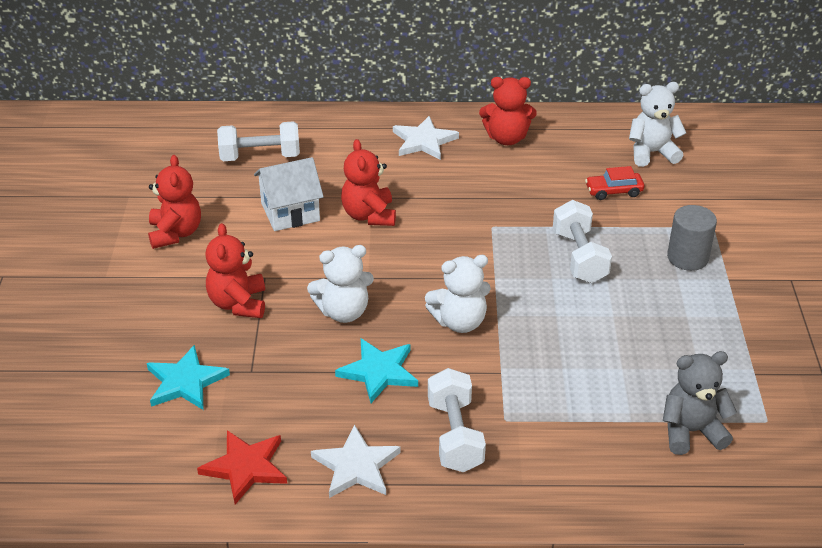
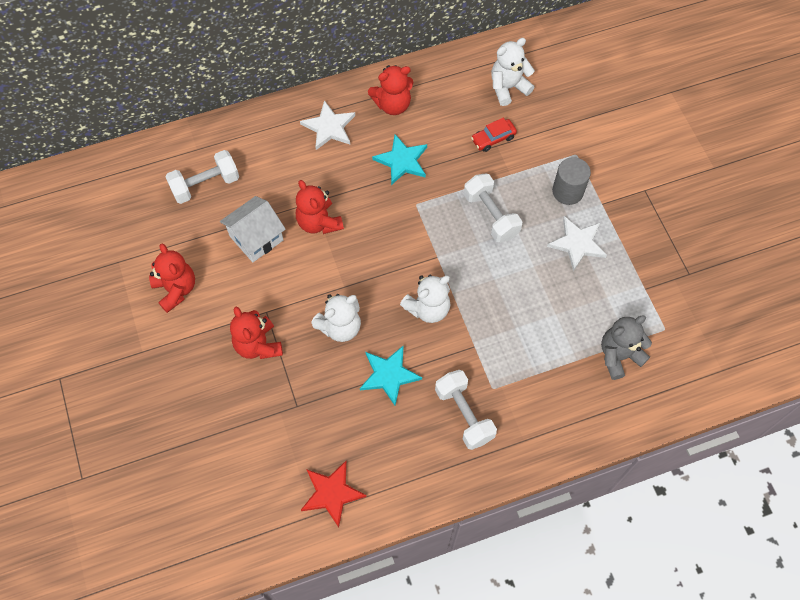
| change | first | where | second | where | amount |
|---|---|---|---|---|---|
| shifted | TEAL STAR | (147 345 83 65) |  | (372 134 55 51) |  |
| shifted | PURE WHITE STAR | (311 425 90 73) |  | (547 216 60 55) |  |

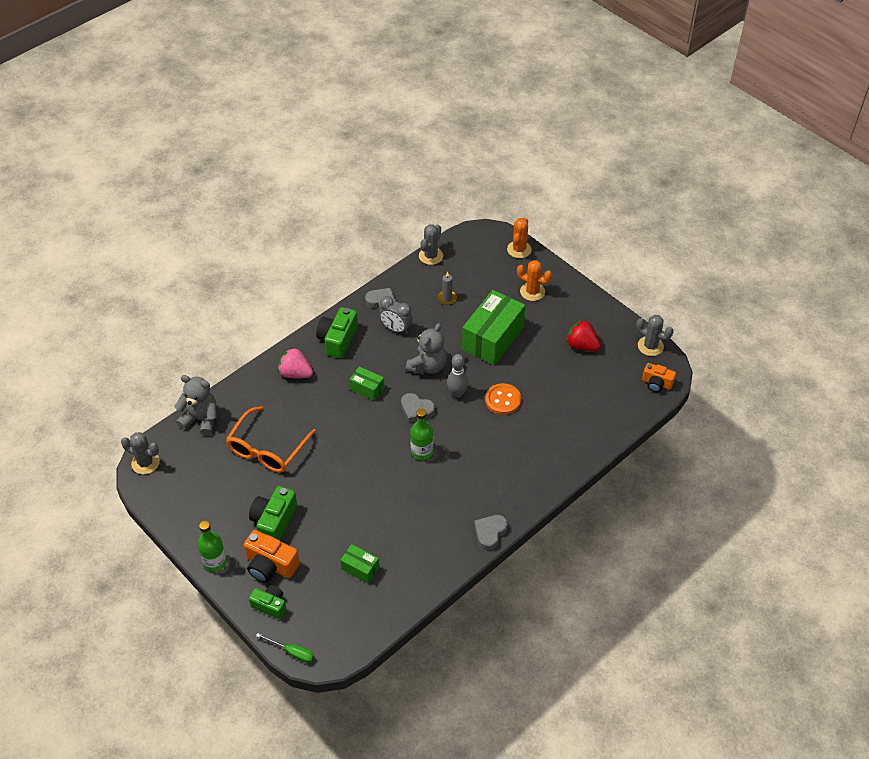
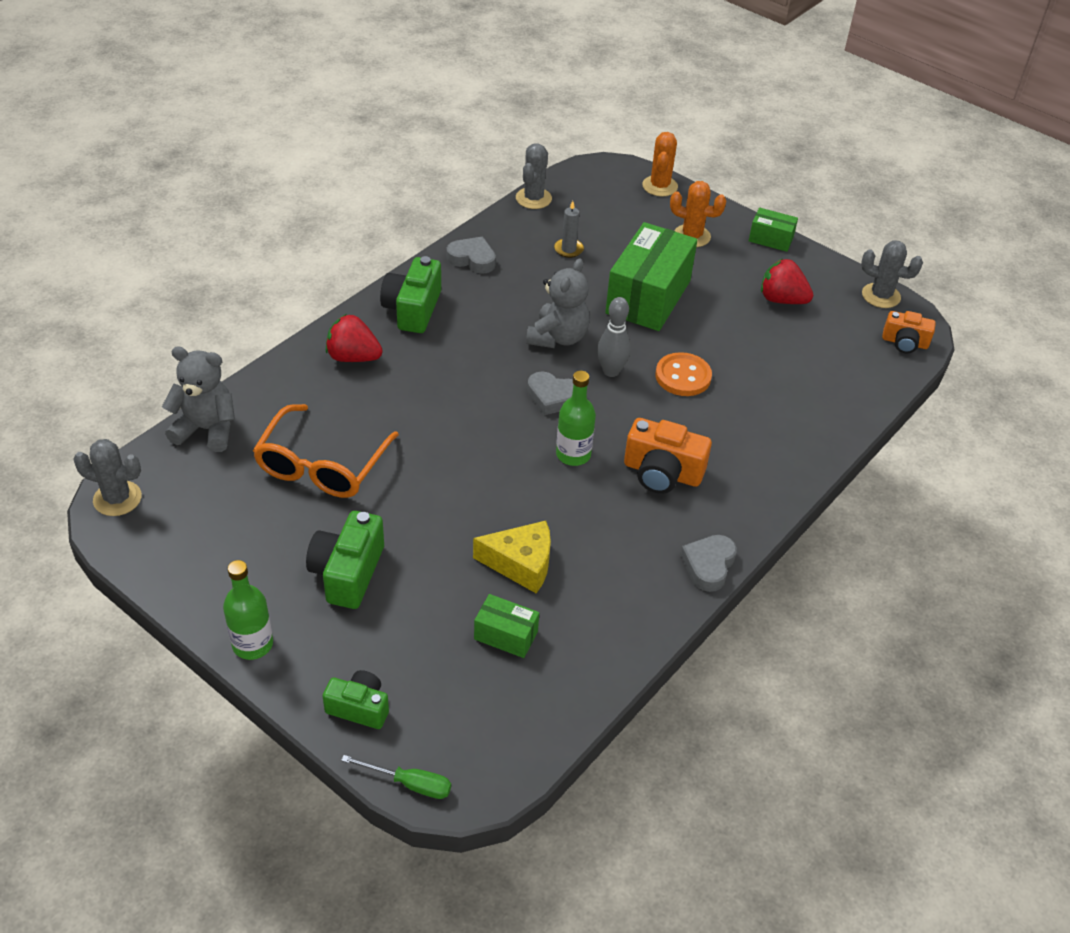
| change | first | where | second | where | amount |
|---|---|---|---|---|---|
| gone | ASH-GREY CLOCK | (379 296 34 38) |  |  |  |
| repainted | ROSY TOY STRAWBERRY | (278 348 35 30) | SCARLET TOY STRAWBERRY | (326 314 56 48) |  |
| shifted | LEAF-GREEN BOX | (349 366 35 35) |  | (749 208 49 44) |  |
| shifted | ORANGE-COLOURED PHOTO CAMERA | (244 530 56 53) |  | (624 418 88 76) |  |
| new |  |  | GOLDEN CHEESE | (473 521 78 72) |  |

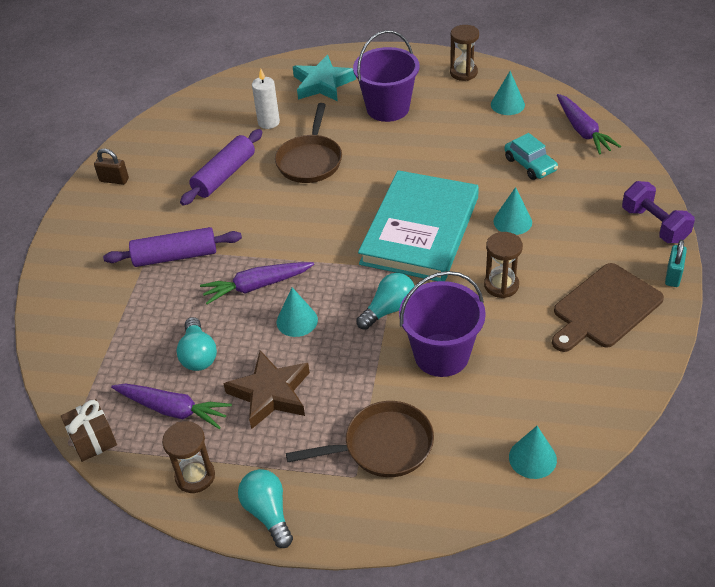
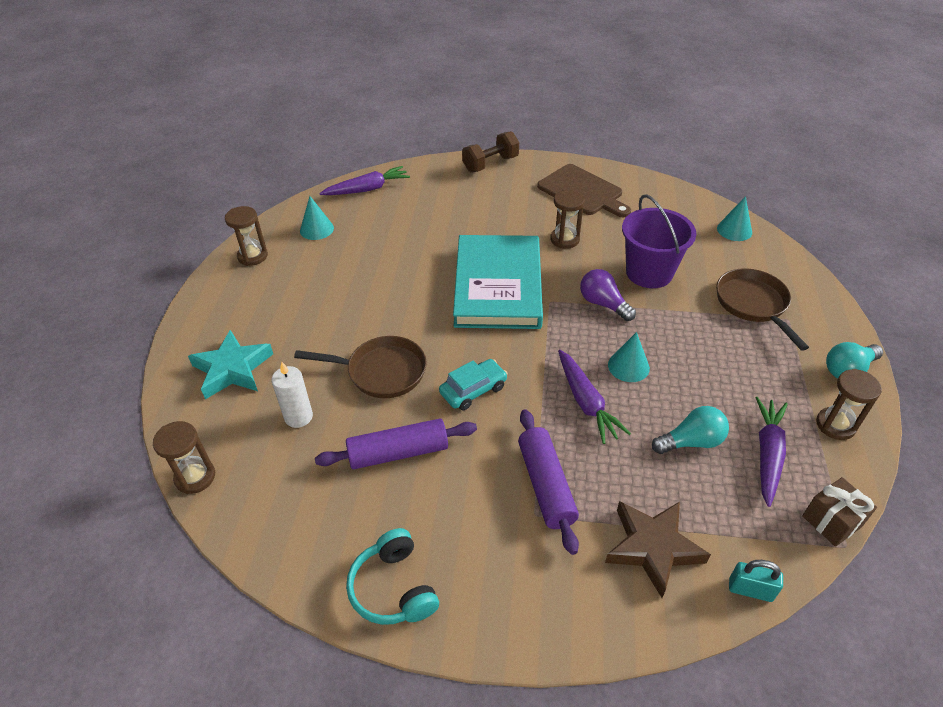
| change | first | where | second | where | amount |
|---|---|---|---|---|---|
| gone | PURPLE PAIL | (353 30 66 92) |  |  |  |
| rotated | PURPLE PASTRY ROLLER | (180 129 83 76) |  | (315 419 162 50) | 45 degrees counterclockwise |
| shifted | TEAL TOY CAR | (505 133 53 47) |  | (439 359 69 52) |  |
| swapped | RUSSET PADLOCK | (94 149 35 36) | TEAL HEADPHONES | (346 528 93 97) |  |
| rotated | TEAL HARDCOVER | (358 170 121 111) |  | (453 235 90 94) | 75 degrees clockwise |
| repainted | PURPLE FREE WEIGHT | (622 181 73 62) | RUSSET FREE WEIGHT | (462 131 57 41) |  |
| gone | TEAL CONE | (493 187 39 48) |  |  |  |
| shifted | TEAL PADLOCK | (665 240 22 47) |  | (729 560 54 42) |  |
| repainted | TEAL BULB | (356 273 59 57) | PURPLE BULB | (580 269 56 52) |  |
| shifted | RUSSET STAR | (223 350 87 79) |  | (605 501 106 97) |  |
| new |  |  | RUSSET SANDGLASS | (153 421 62 73) |  |

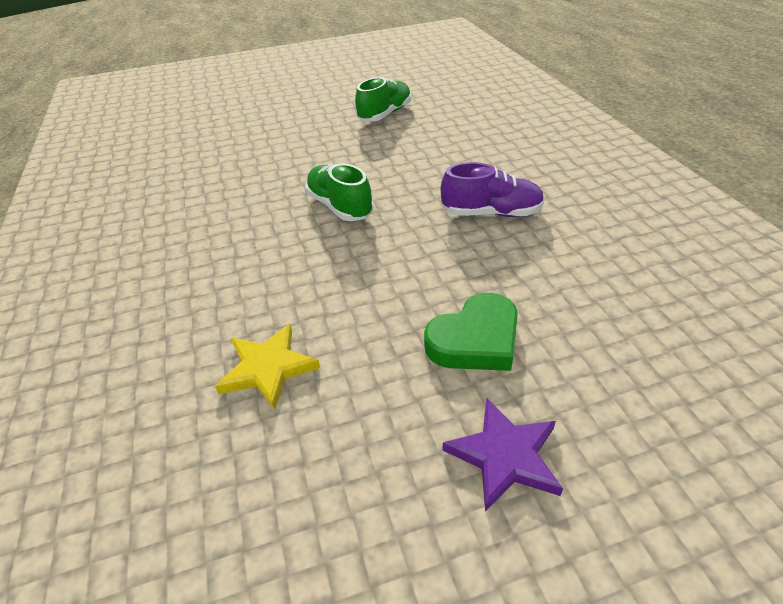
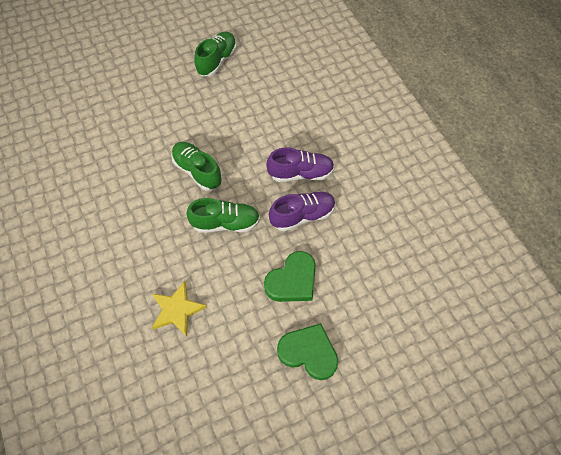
| change | first | where | second | where | amount |
|---|---|---|---|---|---|
| swapped | PURPLE STAR | (442 398 121 113) | LEAF-GREEN LOVE HEART | (277 323 61 57) |  |
| new |  |  | PURPLE SHOE | (269 191 66 40) |  |
| new |  |  | LEAF-GREEN SHOE | (186 198 74 35) |  |

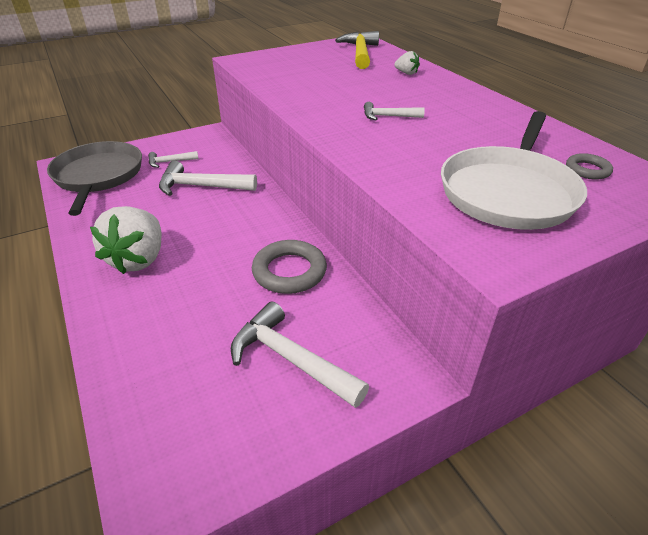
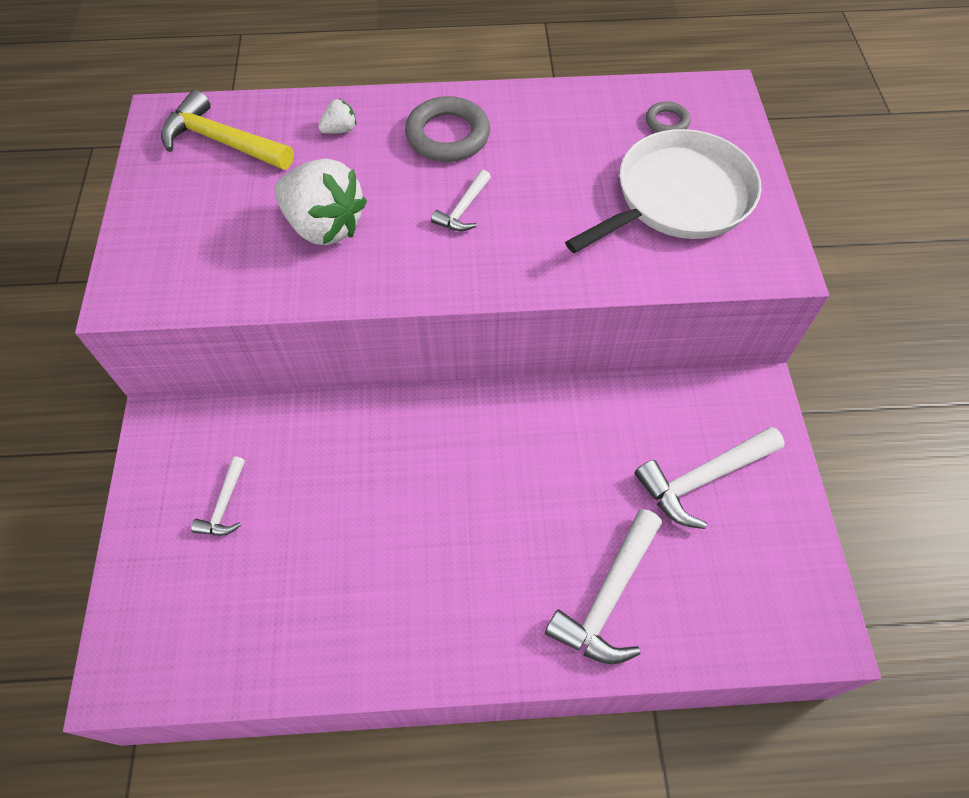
| change | first | where | second | where | amount |
|---|---|---|---|---|---|
| rotated | PURE WHITE FRYING PAN | (441 111 146 119) |  | (565 129 196 124) | 90 degrees counterclockwise |
| gone | ASH-GREY FRYING PAN | (47 141 95 75) |  |  |  |
| shifted | PURE WHITE CLAW HAMMER | (159 161 98 35) |  | (545 509 117 155) |  |
| shifted | PURE WHITE TOY STRAWBERRY | (90 206 72 68) |  | (274 158 93 87) |  |
| shifted | ASH-GREY TORUS | (252 240 75 54) |  | (405 96 85 66) |  |

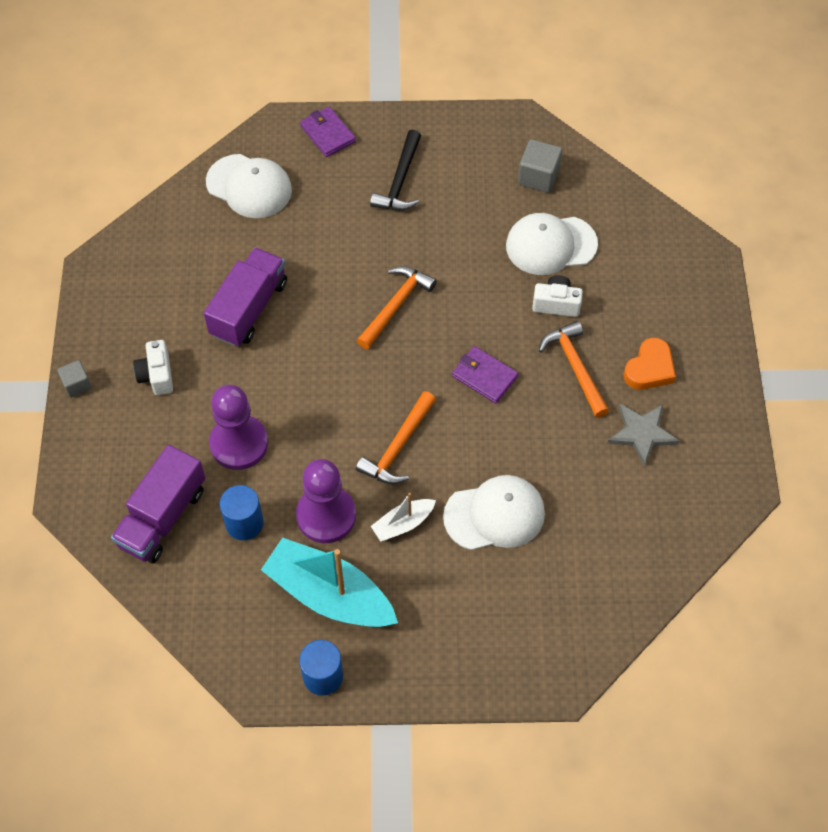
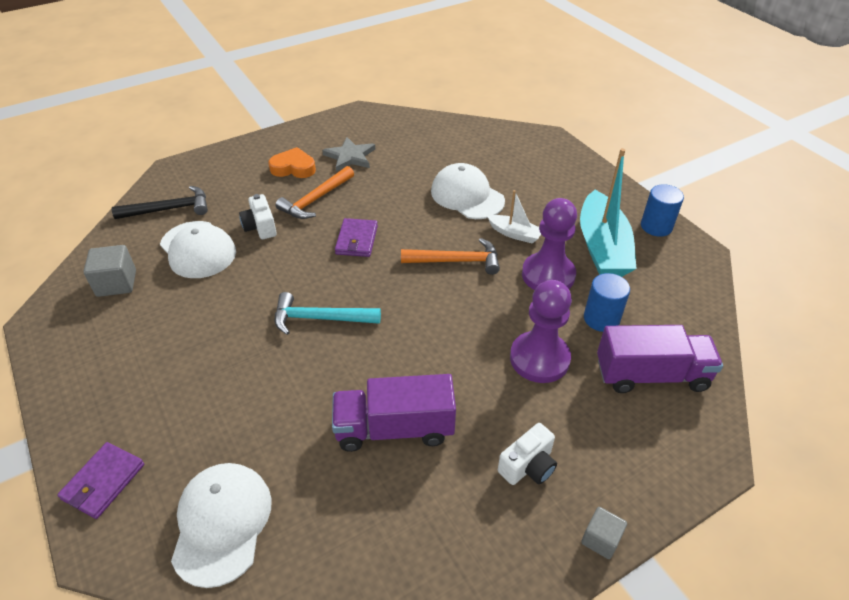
| change | first | where | second | where | amount |
|---|---|---|---|---|---|
| shifted | EBONY CLAW HAMMER | (370 130 51 81) |  | (112 186 96 33) |  |
| repainted | ORANGE-COLOURED CLAW HAMMER | (357 266 80 83) | TEAL CLAW HAMMER | (275 292 106 43) |  |

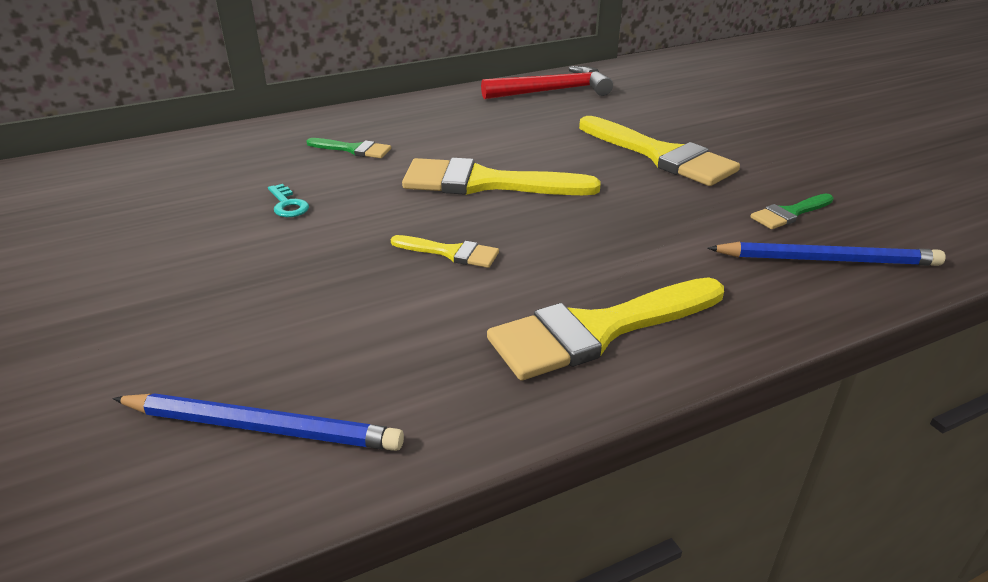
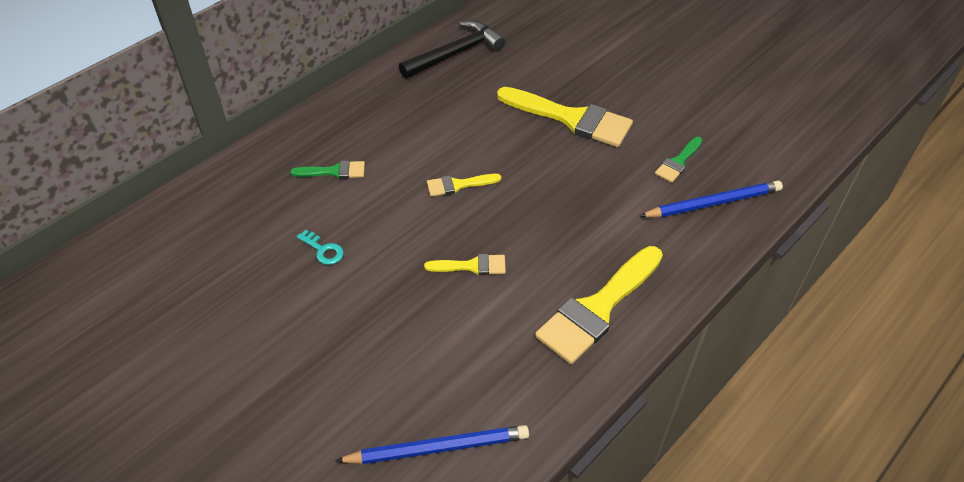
| change | first | where | second | where | amount |
|---|---|---|---|---|---|
| repainted | SCARLET CLAW HAMMER | (481 66 132 33) | EBONY CLAW HAMMER | (399 21 107 58) |  |
| scaled | GOLDEN PAINTBRUSH | (402 158 199 37) |  | (427 174 74 23) | x0.49 |

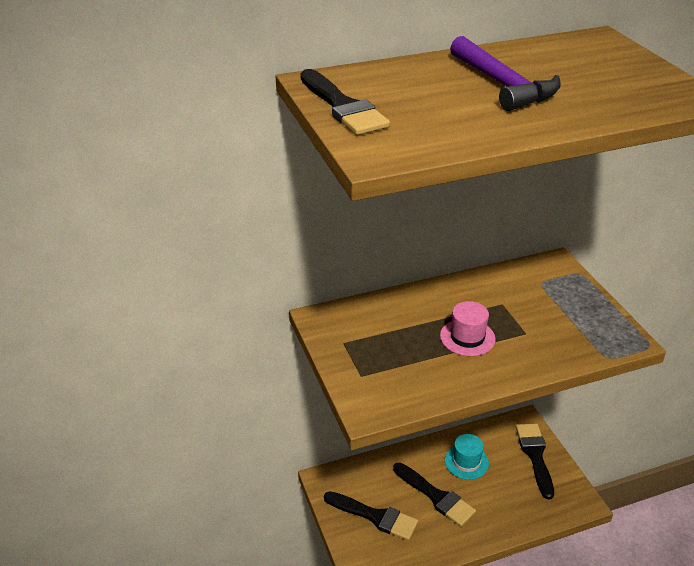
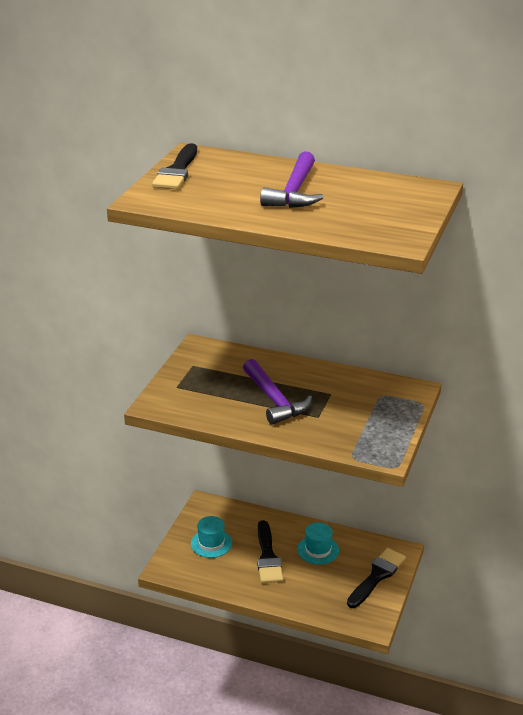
| change | first | where | second | where | amount |
|---|---|---|---|---|---|
| swapped | ROSY HAT | (440 301 56 55) | PURPLE CLAW HAMMER | (243 359 69 66) |  |
| swapped | EBONY PAINTBRUSH | (324 491 94 50) | TEAL HAT | (191 516 41 42) |  |

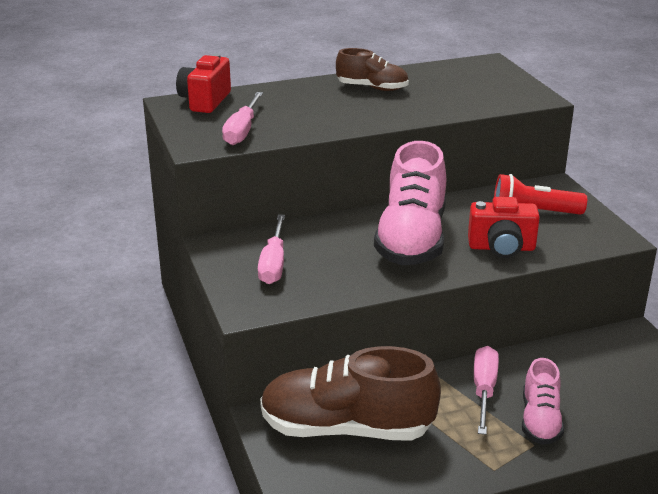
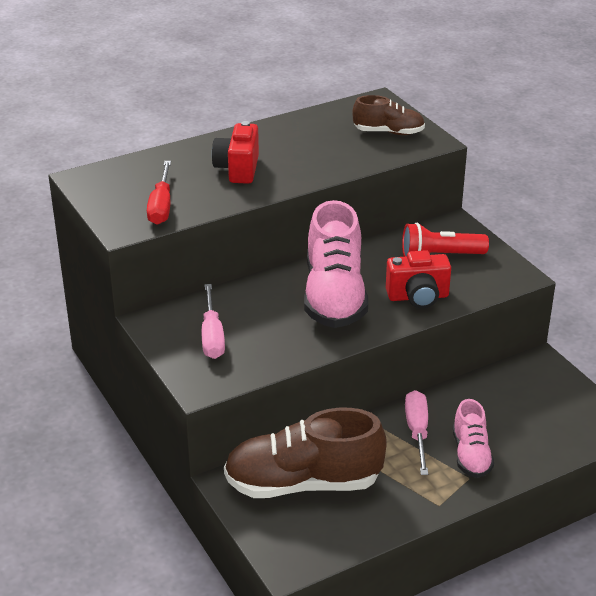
| change | first | where | second | where | amount |
|---|---|---|---|---|---|
| shifted | RUSSET SHOE | (336 48 73 43) |  | (352 95 73 40) |  |
| shifted | SCARLET PHOTO CAMERA | (176 53 55 60) |  | (212 121 47 63) |  |
| repainted | ROSY SCREWDRIVER | (222 92 41 53) | SCARLET SCREWDRIVER | (147 161 24 64) |  |

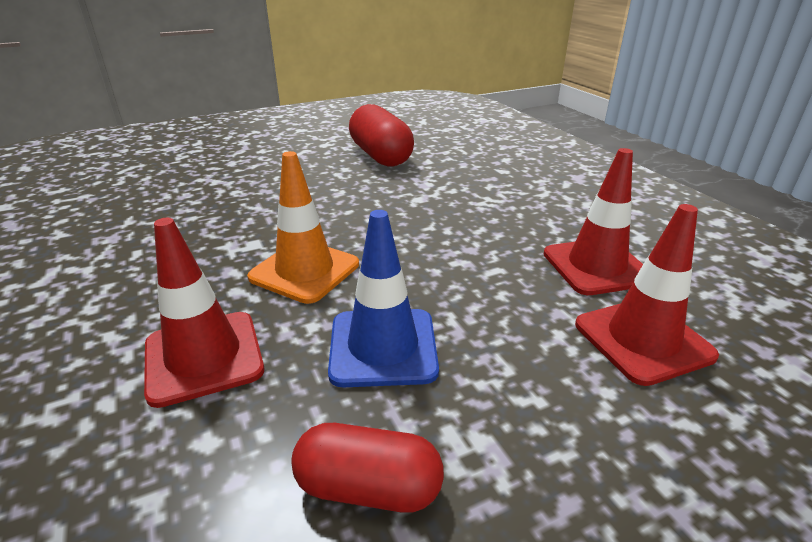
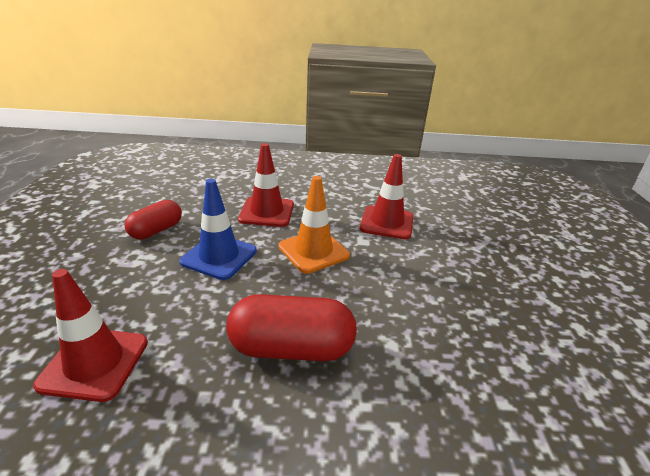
| change | first | where | second | where | amount |
|---|---|---|---|---|---|
| shifted | SCARLET PILL | (349 104 65 62) |  | (226 294 131 67) |  |
| shifted | SCARLET SAFETY CONE | (544 148 99 147) |  | (360 154 54 86) |  |

